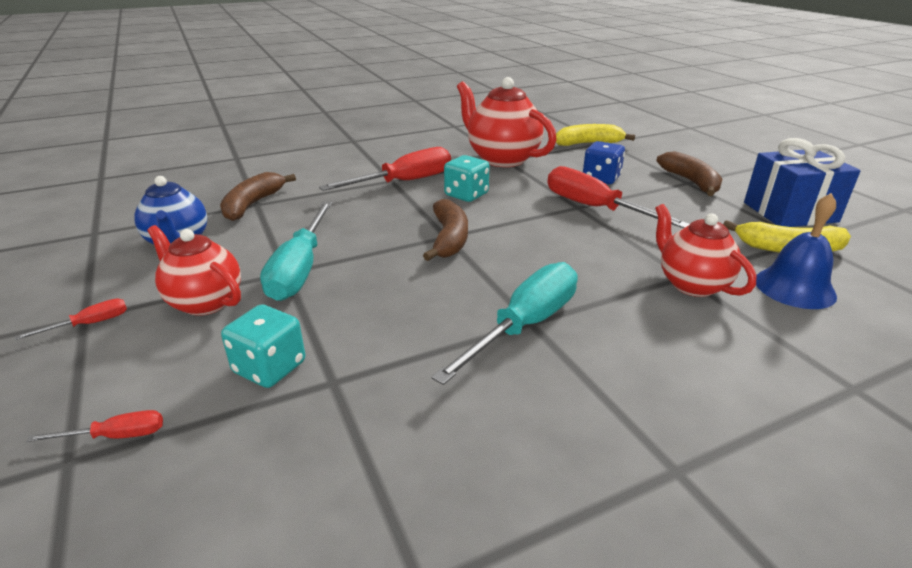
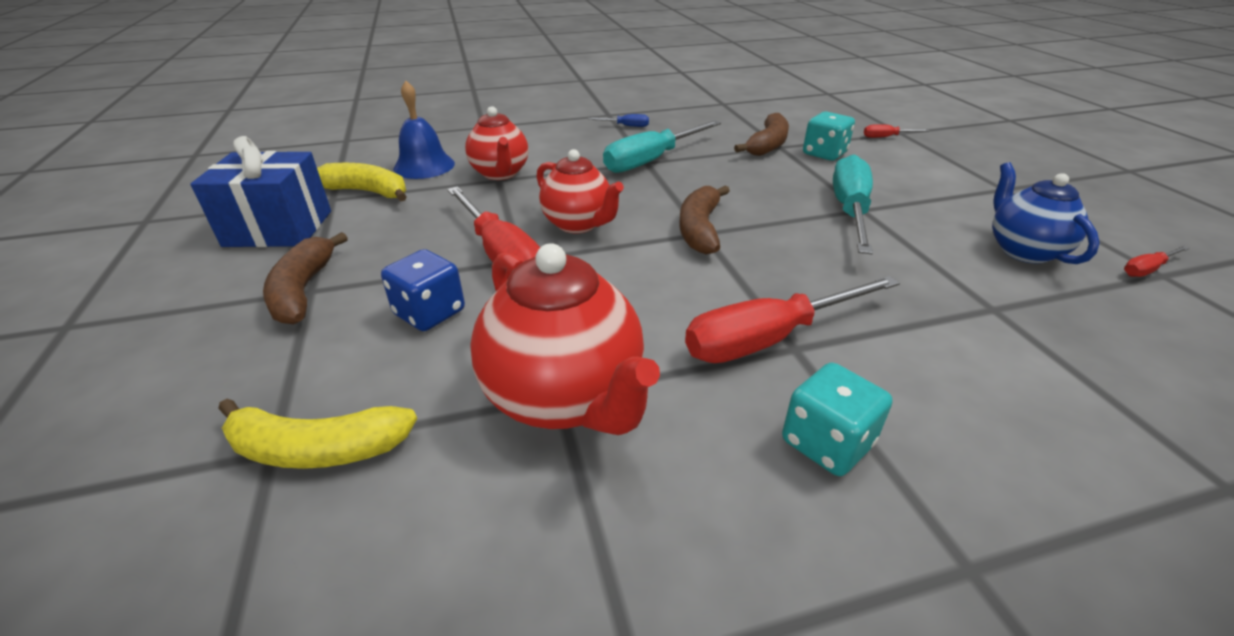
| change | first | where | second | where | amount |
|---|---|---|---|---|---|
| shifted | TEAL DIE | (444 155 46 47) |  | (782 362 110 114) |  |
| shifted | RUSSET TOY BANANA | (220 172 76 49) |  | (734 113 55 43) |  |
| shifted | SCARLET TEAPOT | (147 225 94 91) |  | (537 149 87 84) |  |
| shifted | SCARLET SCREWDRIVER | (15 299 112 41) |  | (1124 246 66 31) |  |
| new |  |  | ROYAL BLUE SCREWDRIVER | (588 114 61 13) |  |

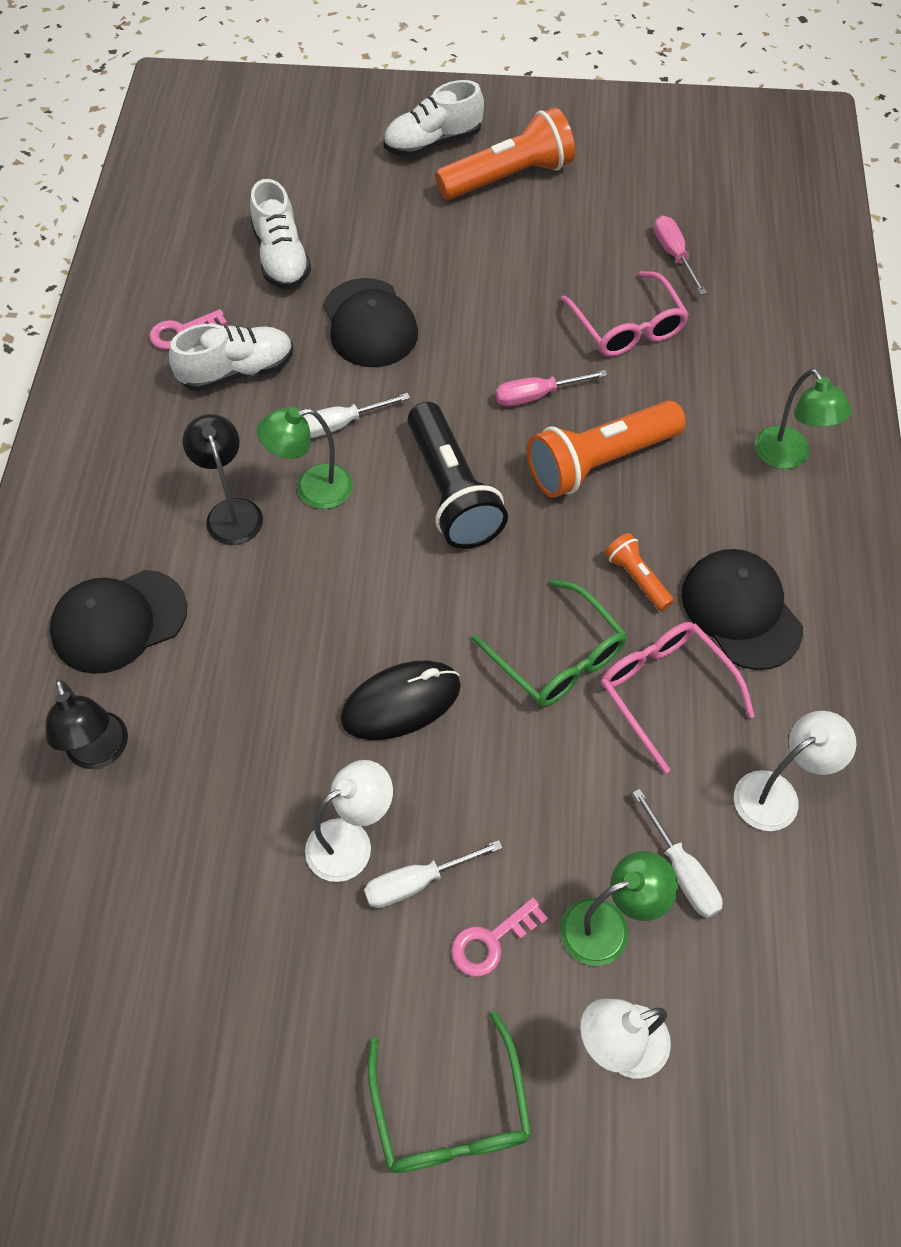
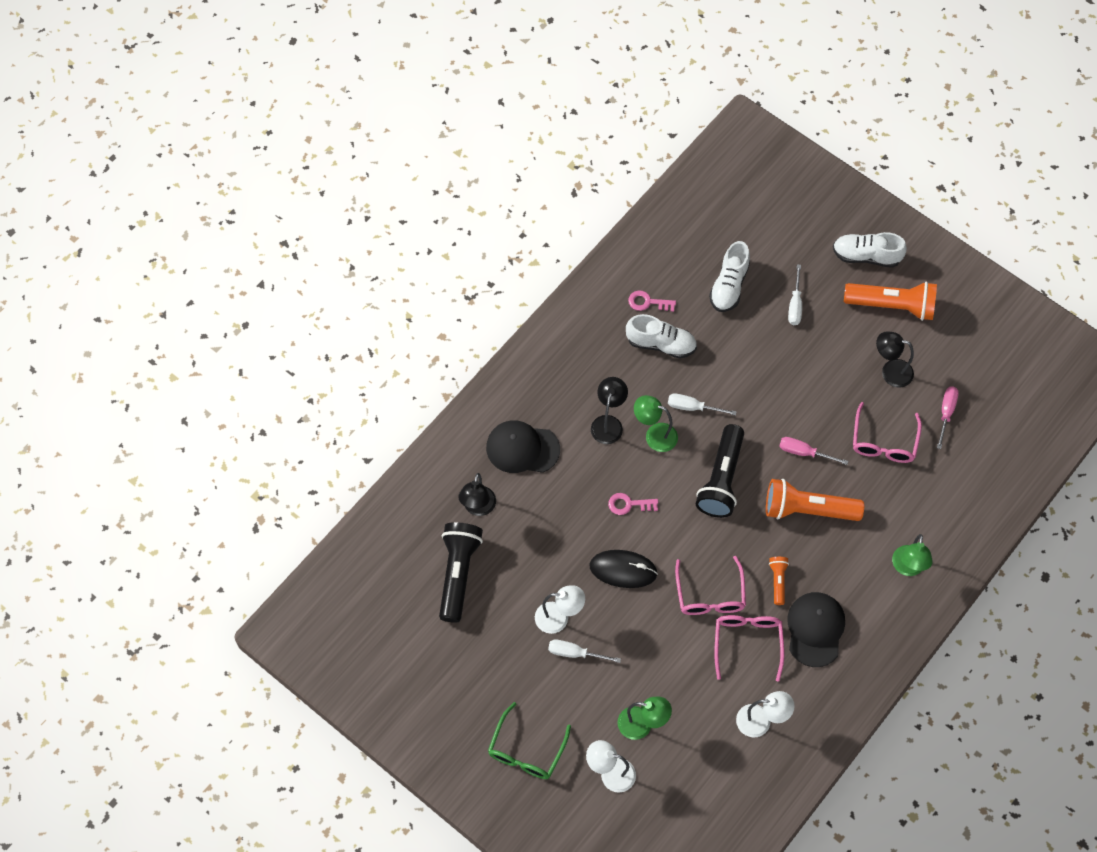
| change | first | where | second | where | amount |
|---|---|---|---|---|---|
| gone | EBONY PEAKED CAP | (323 278 95 89) |  |  |  |
| repainted | LEAF-GREEN GLASSES | (472 579 155 128) | ROSY GLASSES | (675 556 71 59) |  |
| shifted | PURE WHITE SCREWDRIVER | (633 789 90 129) |  | (788 264 14 61) |  |
| shifted | ROSY LATCHKEY | (451 898 97 79) |  | (608 493 50 22) |  |
| new |  |  | EBONY READING LAMP | (876 331 38 57) |  |
| new |  |  | EBONY TORCH | (439 522 44 101) |  |

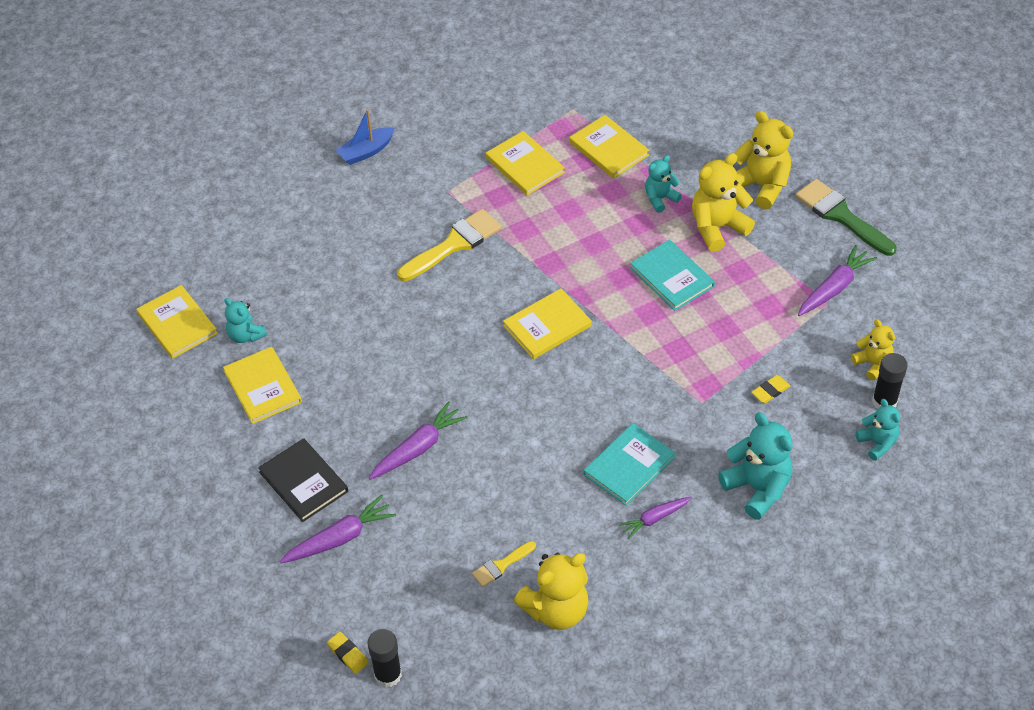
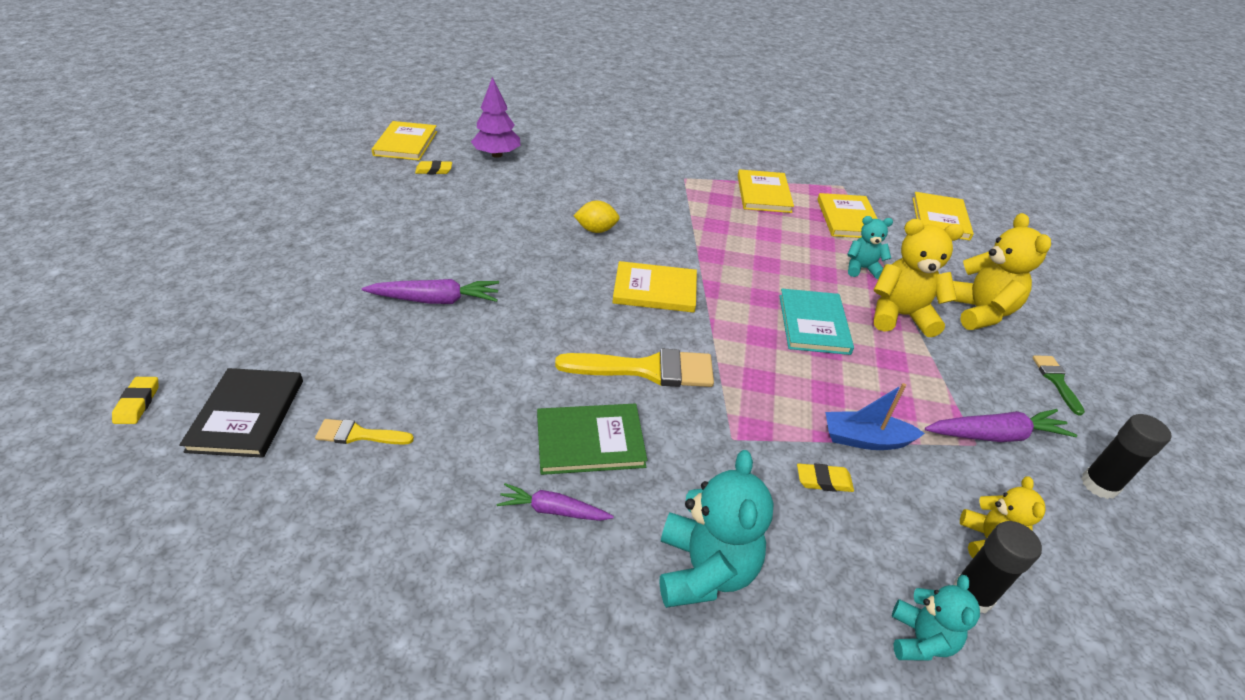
| change | first | where | second | where | amount |
|---|---|---|---|---|---|
| shifted | ROYAL BLUE TOY BOAT | (336 109 59 56) |  | (825 383 100 67) |  |
| scaled | LEAF-GREEN PAINTBRUSH | (795 179 102 77) |  | (1032 355 53 61) | x0.52 |
| shifted | GOLDEN PAINTBRUSH | (397 209 105 72) |  | (555 348 159 39) |  |
| swapped | TEAL TEDDY | (224 298 43 45) | GOLDEN PENCIL ERASER | (415 161 37 13) |  |
| shifted | GOLDEN HARDCOVER | (223 347 79 77) |  | (912 192 62 48) |  |
| repainted | TEAL HARDCOVER | (584 423 91 83) | LEAF-GREEN HARDCOVER | (537 404 110 71) |  |
| shifted | EBONY HARDCOVER | (258 438 90 84) |  | (179 368 124 90) |  |
| gone | PURPLE CARROT | (280 495 116 68) |  |  |  |
| gone | GOLDEN TEDDY | (514 552 75 78) |  |  |  |
| shifted | EBONY STICK OF GLUE | (368 629 34 58) |  | (1081 414 90 85) |  |
| new |  |  | PURPLE TOY TREE | (471 77 50 81) |  |
| new |  |  | GOLDEN CITRUS FRUIT | (573 201 46 32) |  |

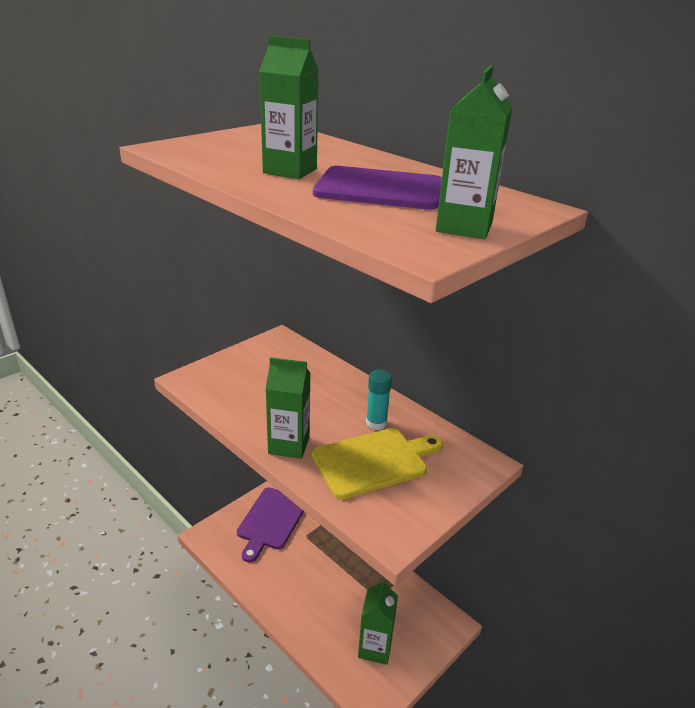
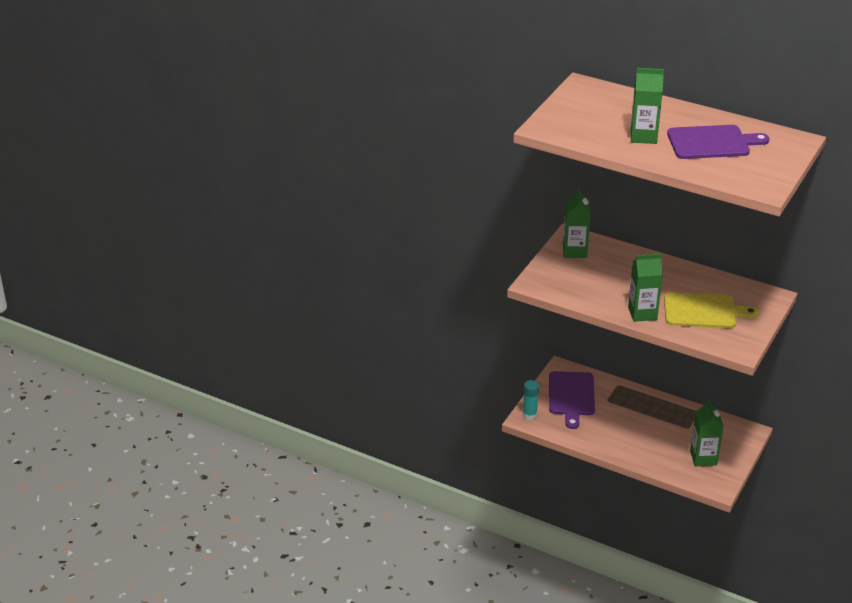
| change | first | where | second | where | amount |
|---|---|---|---|---|---|
| shifted | LEAF-GREEN JUICE CARTON | (436 65 77 174) |  | (563 187 28 71) |  |
| shifted | TEAL STICK OF GLUE | (366 370 26 60) |  | (523 380 16 40) |  |
| rotated | GOLDEN CHOPPING BOARD | (311 428 132 71) |  | (664 292 95 36) | 45 degrees clockwise |

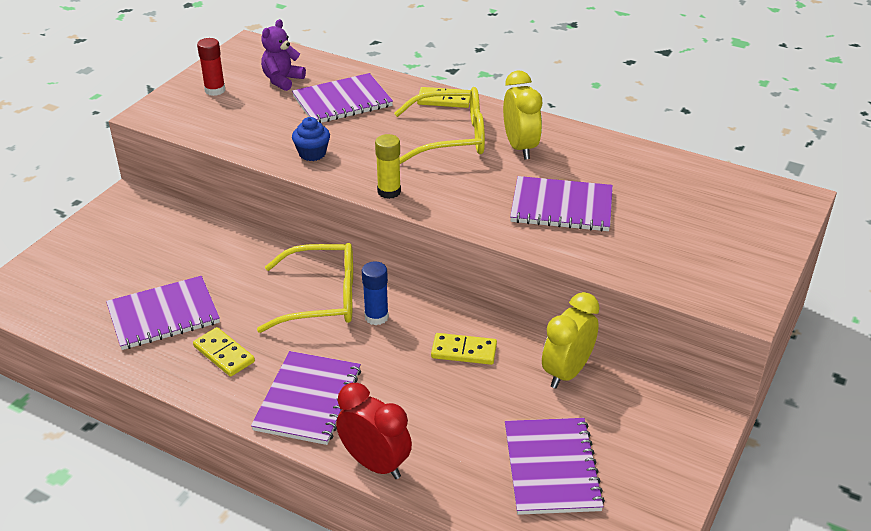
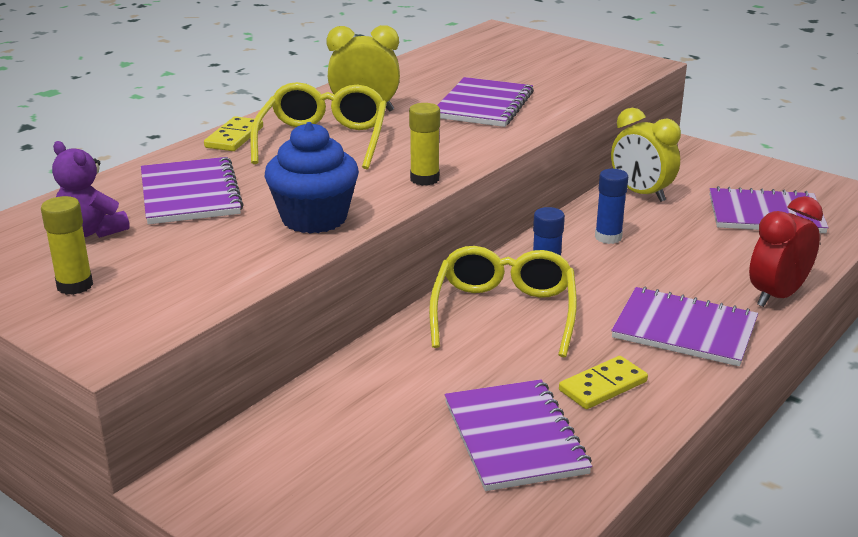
| change | first | where | second | where | amount |
|---|---|---|---|---|---|
| repainted | SCARLET STICK OF GLUE | (197 38 28 58) | GOLDEN STICK OF GLUE | (41 196 52 99) |  |
| scaled | ROYAL BLUE MUFFIN | (292 117 38 44) |  | (265 122 94 112) | x1.72 |
| swapped | GOLDEN DOMINO | (431 333 66 32) | ROYAL BLUE STICK OF GLUE | (595 169 33 75) |  |

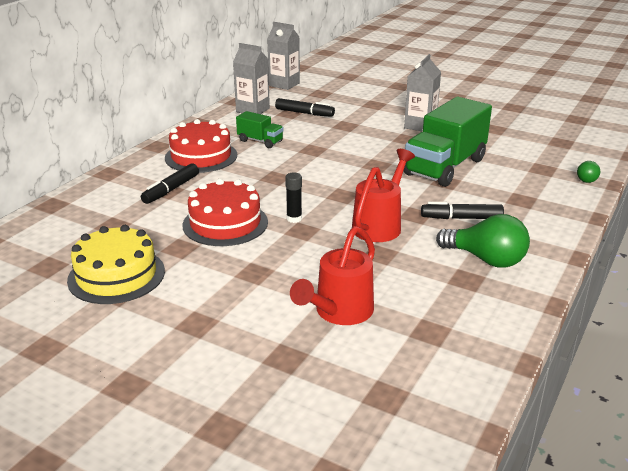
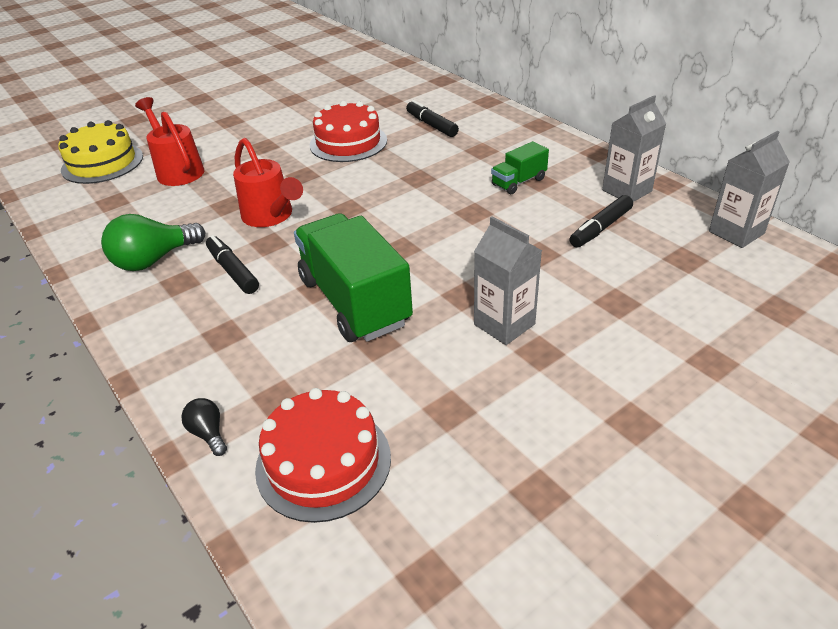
| change | first | where | second | where | amount |
|---|---|---|---|---|---|
| shifted | SCARLET LAYER CAKE | (165 119 72 54) |  | (255 388 136 135) |  |
| repainted | LEAF-GREEN BULB | (577 161 23 22) | EBONY BULB | (181 398 46 58) |  |
| gone | EBONY STICK OF GLUE | (285 172 17 51) |  |  |  |
| rotated | EBONY MARKER | (421 202 83 17) |  | (206 235 53 59) | 60 degrees counterclockwise |
| shifted | GOLDEN LAYER CAKE | (67 225 98 79) |  | (58 120 85 64) |  |

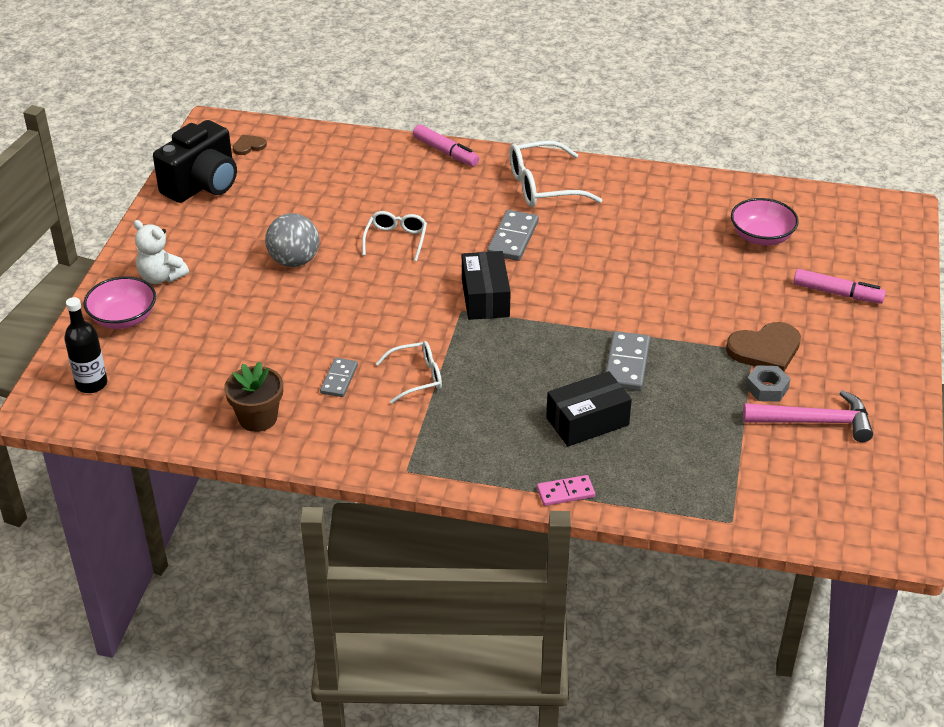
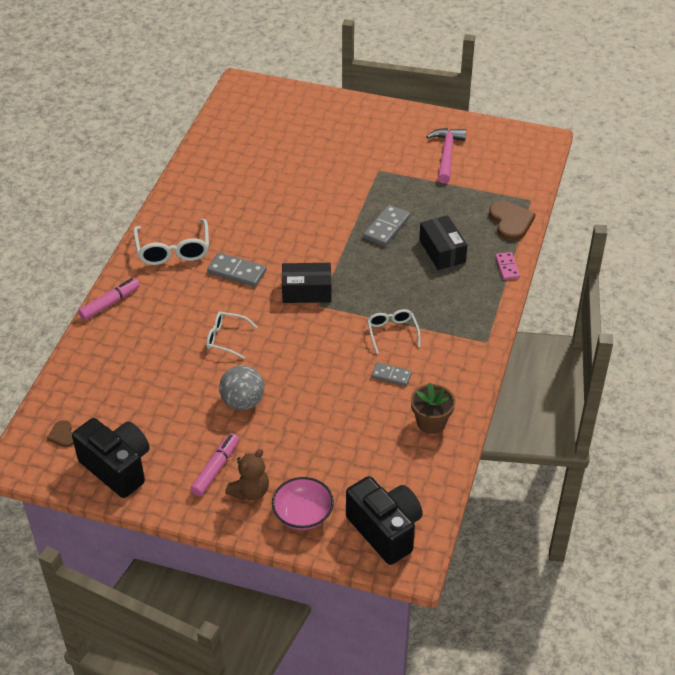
| change | first | where | second | where | amount |
|---|---|---|---|---|---|
| gone | ROSY DEEP DISH | (731 198 68 48) |  |  |  |
| repainted | PURE WHITE TEDDY | (134 220 55 64) | RUSSET TEDDY | (225 449 44 51) |  |
| shifted | ROSY MARKER | (793 269 93 35) |  | (190 433 49 63) |  |
| swapped | EBONY DRINK BOTTLE | (64 297 43 96) | EBONY PHOTO CAMERA | (346 476 77 89) |  |
| shifted | RUSSET LOVE HEART | (726 322 75 50) |  | (489 201 47 40) |  |
| rotated | ASH-GREY DOMINO | (606 331 44 60) |  | (363 205 47 41) | 75 degrees counterclockwise |
| gone | ASH-GREY NUT | (746 365 44 37) |  |  |  |

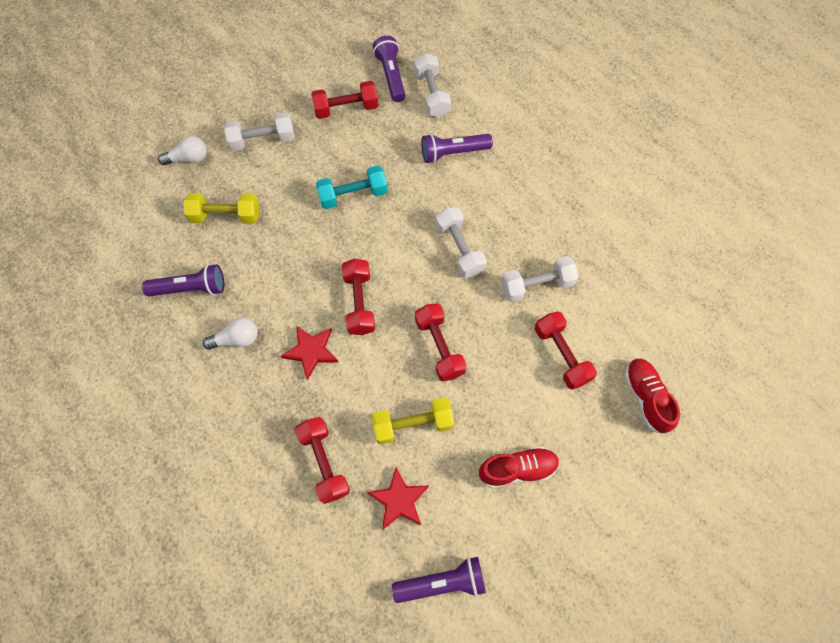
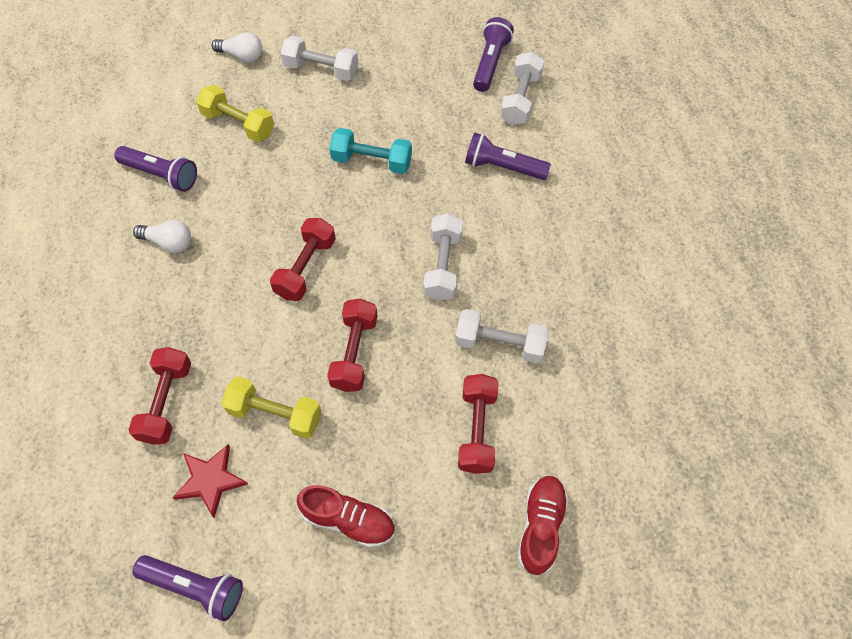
| change | first | where | second | where | amount |
|---|---|---|---|---|---|
| gone | SCARLET FREE WEIGHT | (311 81 68 38) |  |  |  |
| gone | SCARLET STAR | (281 326 57 54) |  |  |  |

